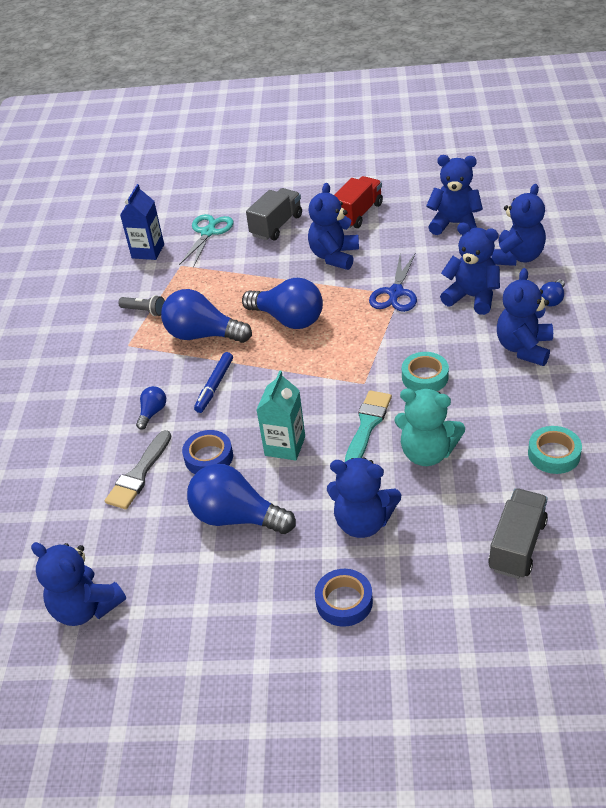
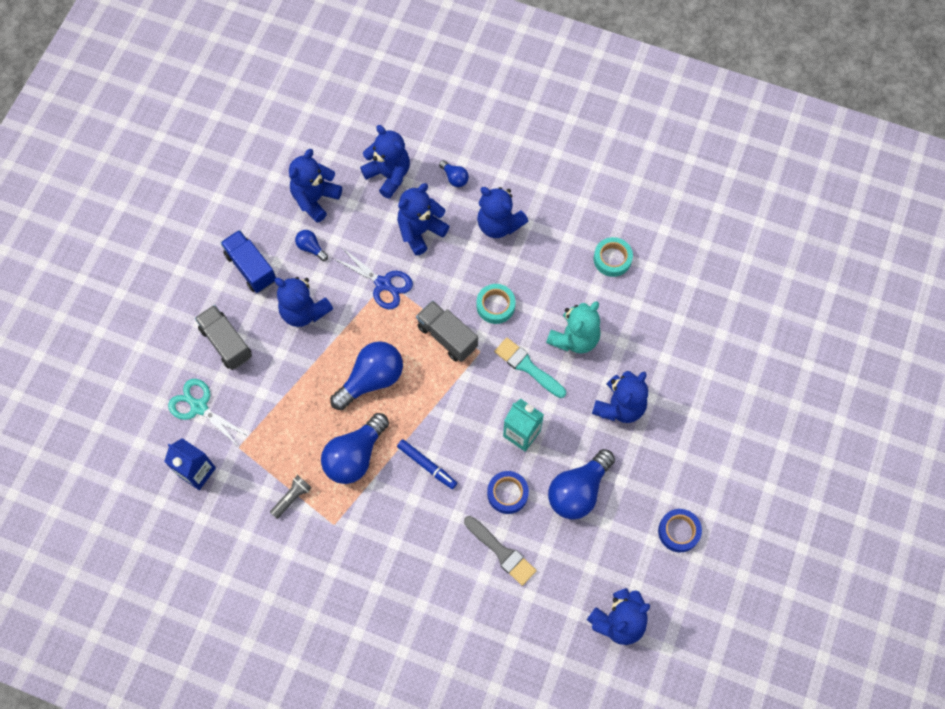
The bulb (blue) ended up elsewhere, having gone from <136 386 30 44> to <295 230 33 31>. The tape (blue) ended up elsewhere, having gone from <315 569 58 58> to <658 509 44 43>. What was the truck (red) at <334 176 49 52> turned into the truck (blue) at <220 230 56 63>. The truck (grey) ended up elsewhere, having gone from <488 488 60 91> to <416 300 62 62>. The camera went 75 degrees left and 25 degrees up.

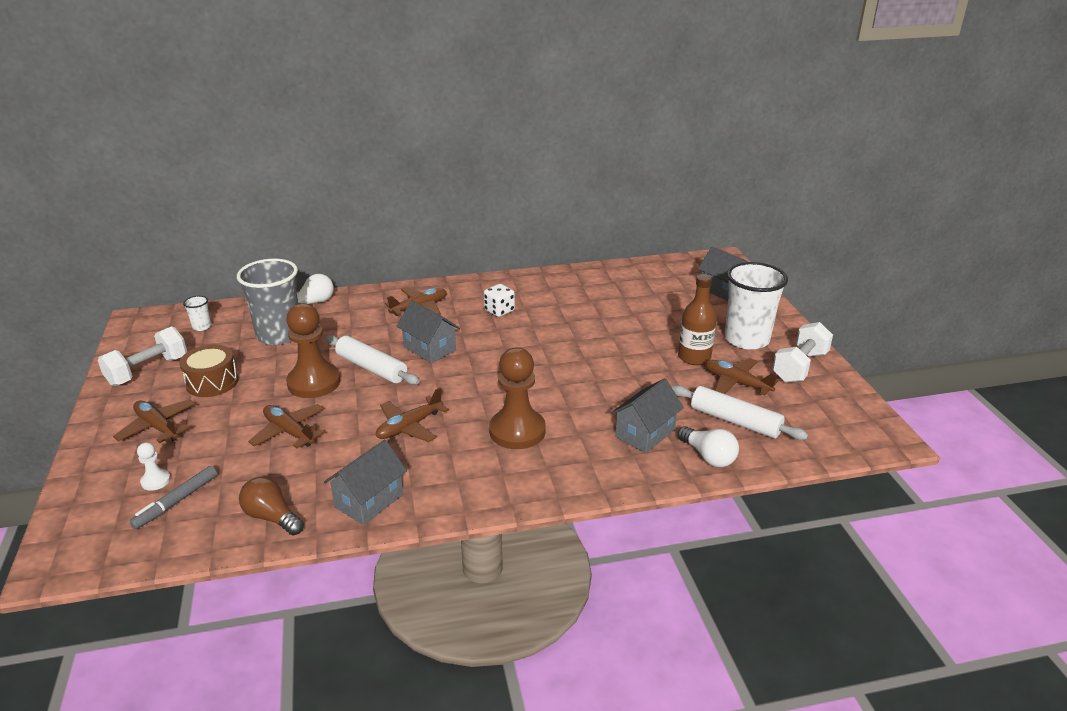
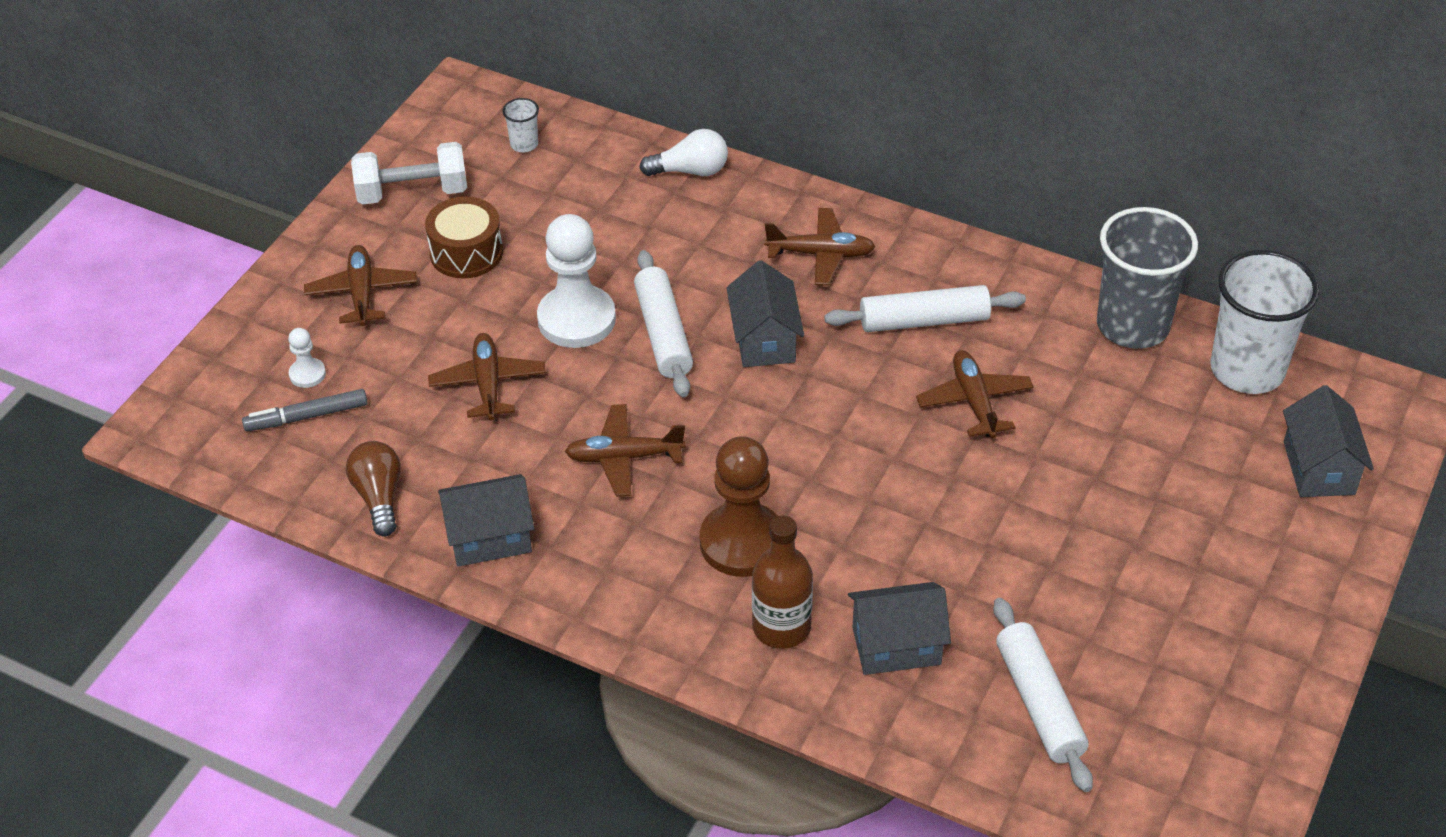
The beaker (grey) ended up elsewhere, having gone from <237 259 61 86> to <1097 207 101 142>. What was the pawn (dark brown) at <286 303 55 95> turned into the pawn (snow-white) at <537 214 79 134>. Where the game die (snow-white) stood at <484 284 31 33>, the pastry roller (snow-white) came to stand at <824 285 202 47>. The second view lost the bulb (snow-white) at <677 426 62 41>. The flask (dark brown) ended up elsewhere, having gone from <678 274 39 91> to <752 516 61 133>. The plane (dark brown) ended up elsewhere, having gone from <705 358 73 38> to <916 350 118 88>. The beaker (snow-white) ended up elsewhere, having gone from <725 262 63 88> to <1210 250 109 144>. The second view lost the hand weight (snow-white) at <772 322 61 61>. The camera went 40 degrees right and 15 degrees up.

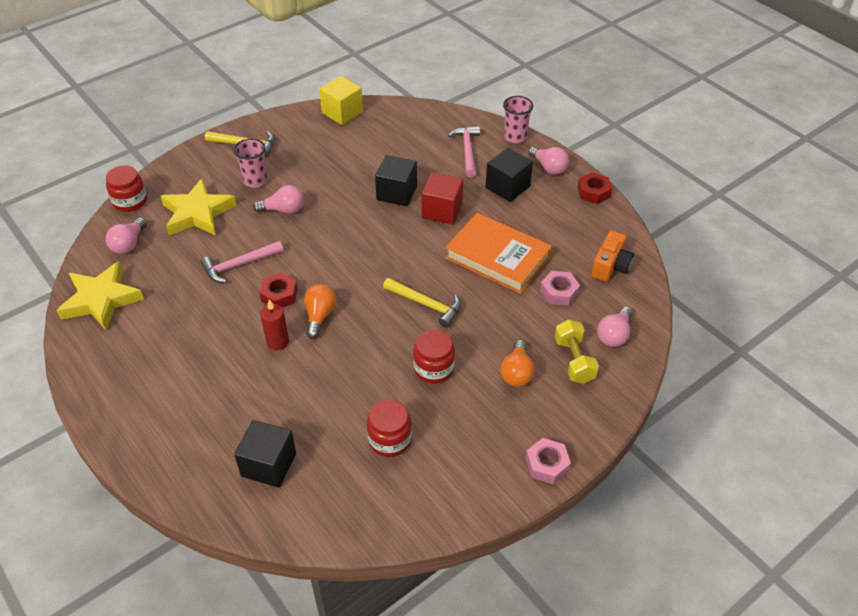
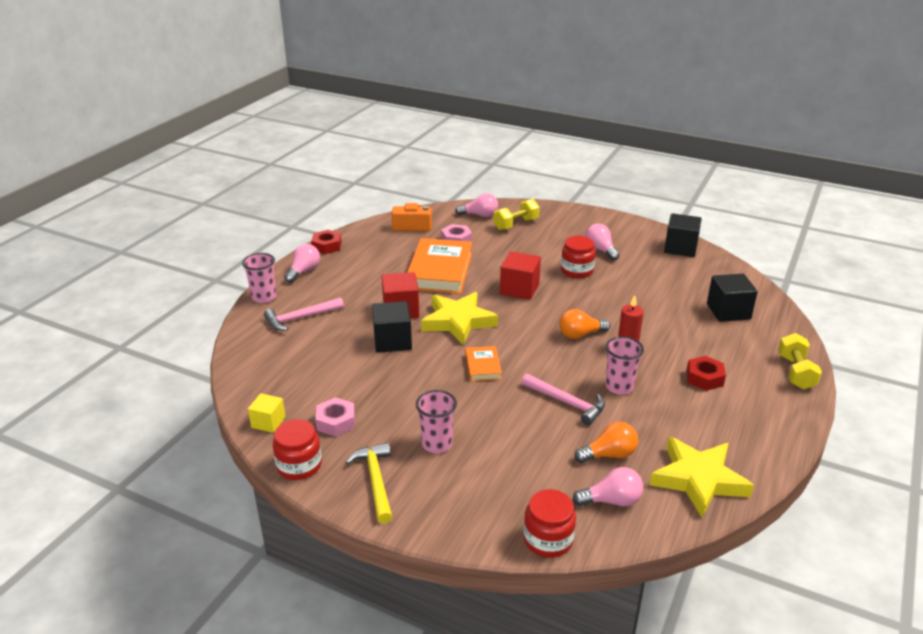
The star (golden) ended up elsewhere, having gone from <161 179 76 57> to <421 292 77 53>. The bulb (pink) ended up elsewhere, having gone from <253 185 51 29> to <585 224 35 36>. The hexagon nut (red) ended up elsewhere, having gone from <259 272 38 35> to <686 356 40 35>. The size of the block (golden) at <319 76 44 49> changed by a factor of 0.63. The jam jar (red) ended up elsewhere, having gone from <367 400 45 57> to <273 419 49 61>. Where the carpenter's hammer (golden) stood at <383 278 78 50>, the block (red) came to stand at <500 251 41 49>. The block (jet-black) ended up elsewhere, having gone from <486 148 47 54> to <664 213 38 44>. The bulb (bright orange) ended up elsewhere, having gone from <501 340 34 47> to <574 422 64 41>. The hexagon nut (pink) ended up elsewhere, having gone from <526 438 45 46> to <316 397 39 40>. The second view gained the hardcover (bright orange) at <465 346 37 35>. The second view gained the beaker (pink) at <605 336 39 58>. The second view gained the hand weight (golden) at <778 333 44 57>. The camera went 115 degrees left and 15 degrees down.

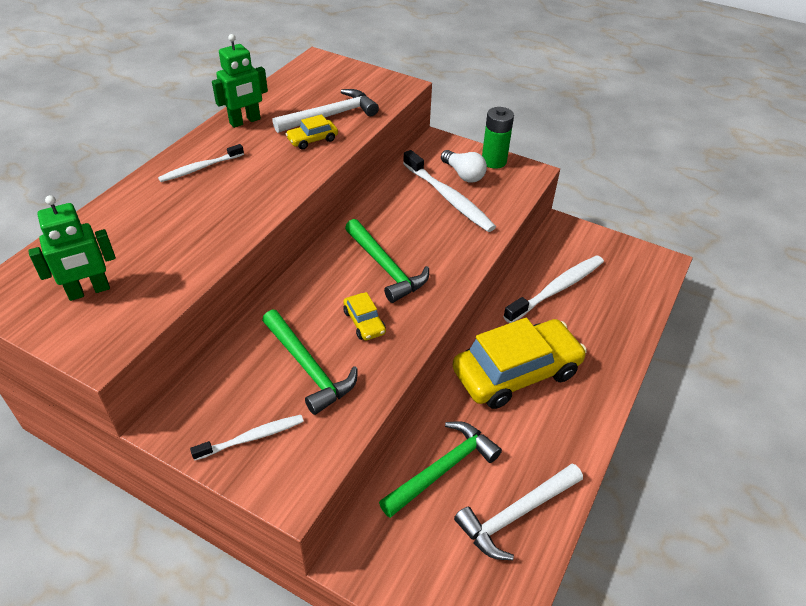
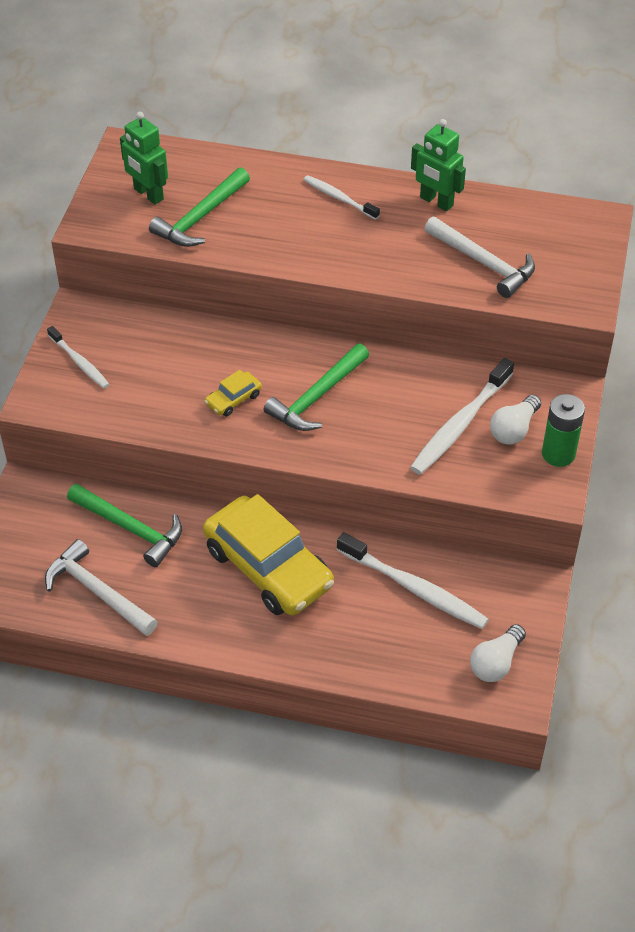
The carpenter's hammer (green) ended up elsewhere, having gone from <262 310 96 105> to <149 167 101 80>. The second view lost the car (golden) at <286 114 52 35>. The second view gained the bulb (snow-white) at <470 624 56 58>. The camera went 75 degrees right and 5 degrees up.

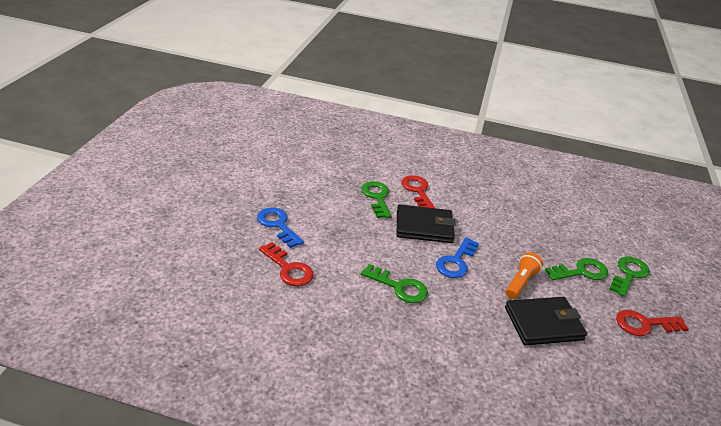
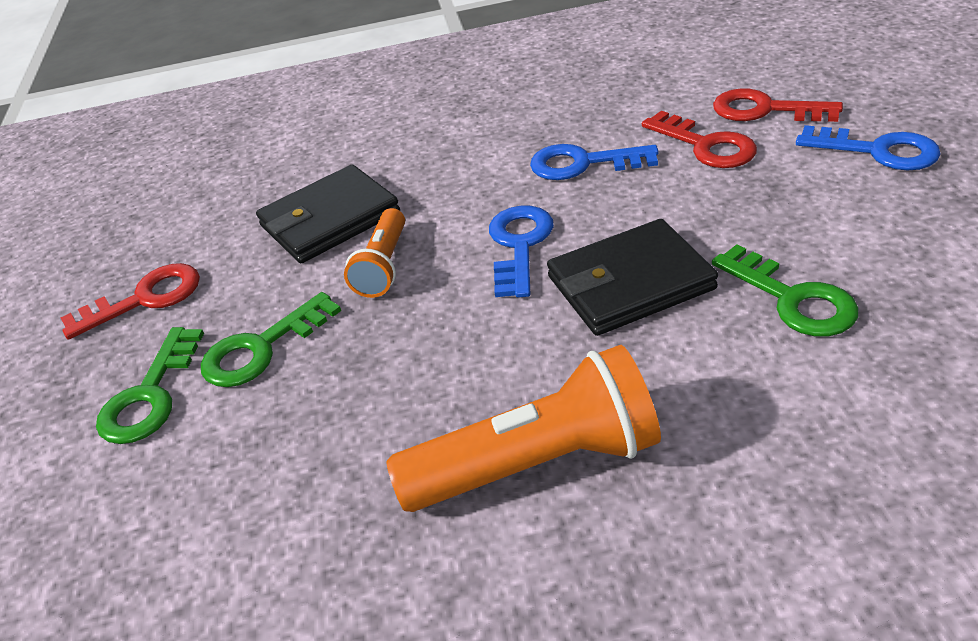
What was the latchkey (green) at <361 264 67 40> turned into the latchkey (blue) at <530 144 128 36>. The latchkey (red) ended up elsewhere, having gone from <401 175 34 33> to <642 111 115 57>. The second view gained the pocket torch (bright orange) at <386 345 275 167>. The camera went 165 degrees right and 5 degrees up.

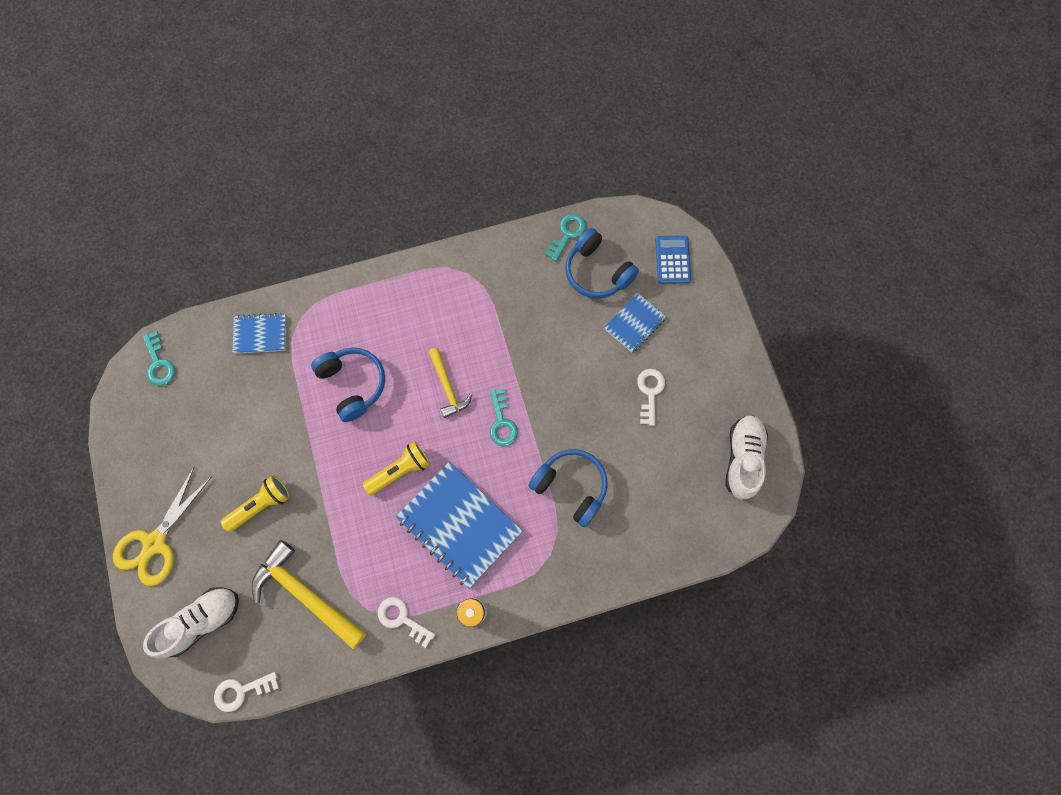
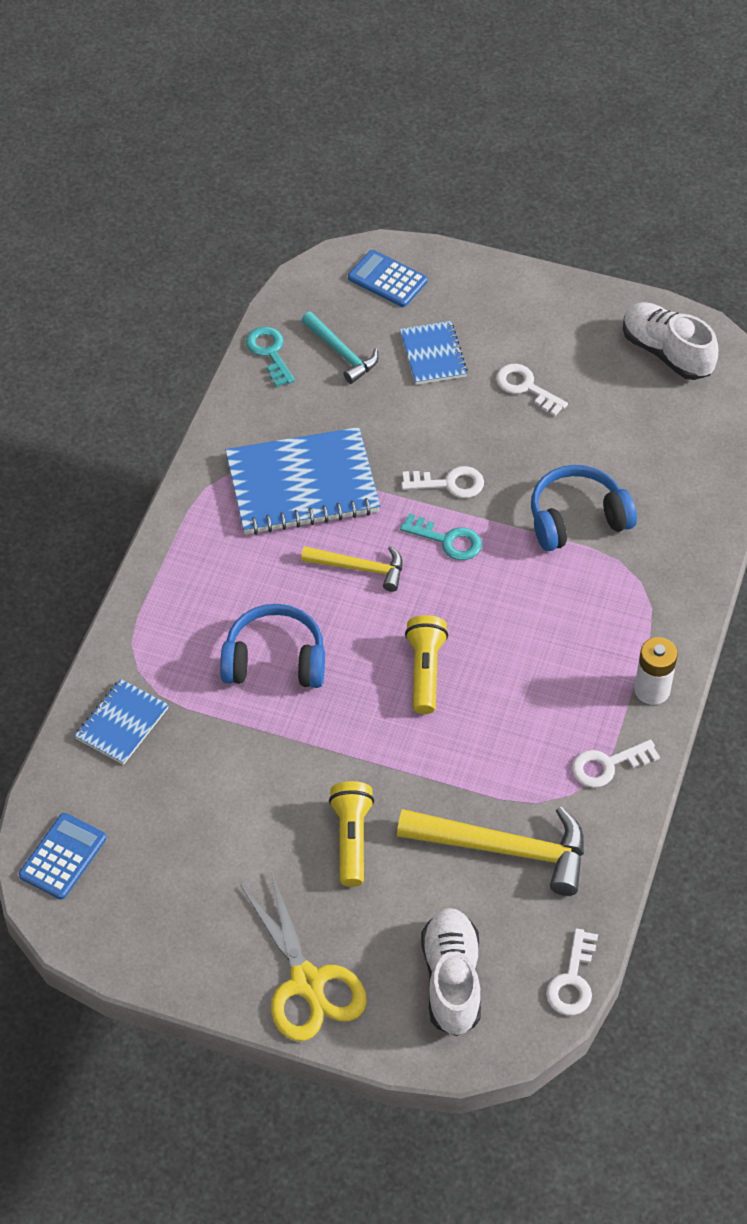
Where the latchkey (teal) stood at <143 331 32 55>, the adding machine (blue) came to stand at <19 813 87 87>. The carpenter's hammer (golden) at <252 540 114 109> ended up facing another way, 150 degrees counterclockwise from before. The exercise book (blue) ended up elsewhere, having gone from <396 462 126 127> to <225 427 155 108>. Where the headset (blue) stood at <565 228 74 71>, the carpenter's hammer (teal) came to stand at <301 312 78 72>. The second view gained the latchkey (snow-white) at <401 466 83 32>. The camera went 55 degrees left and 20 degrees down.

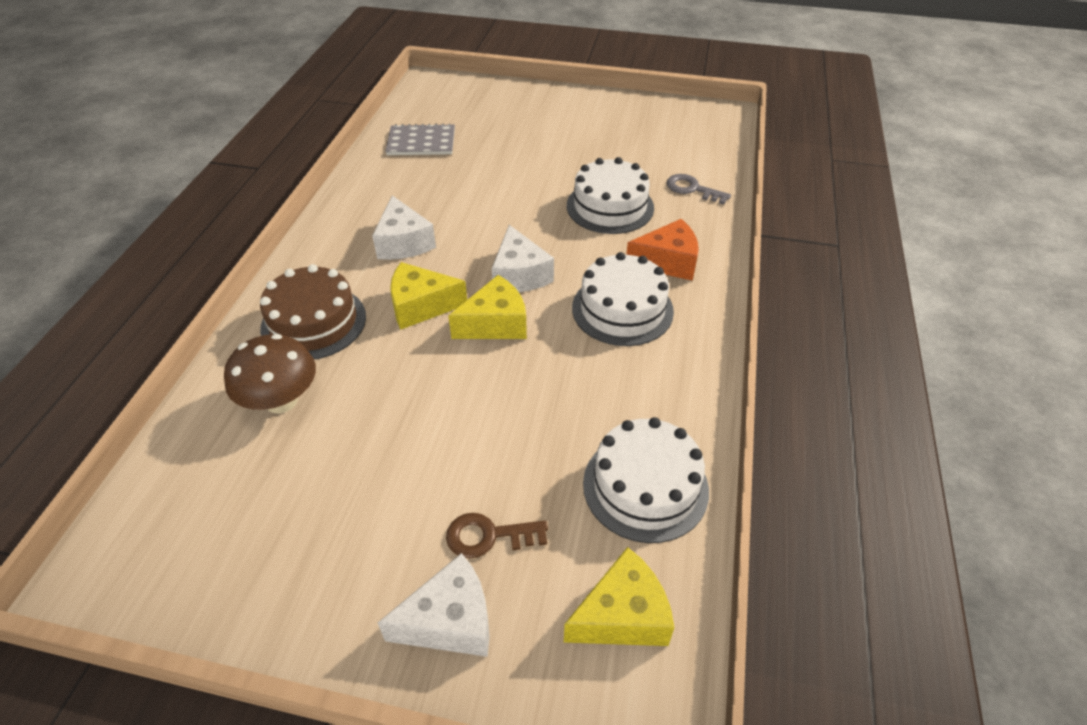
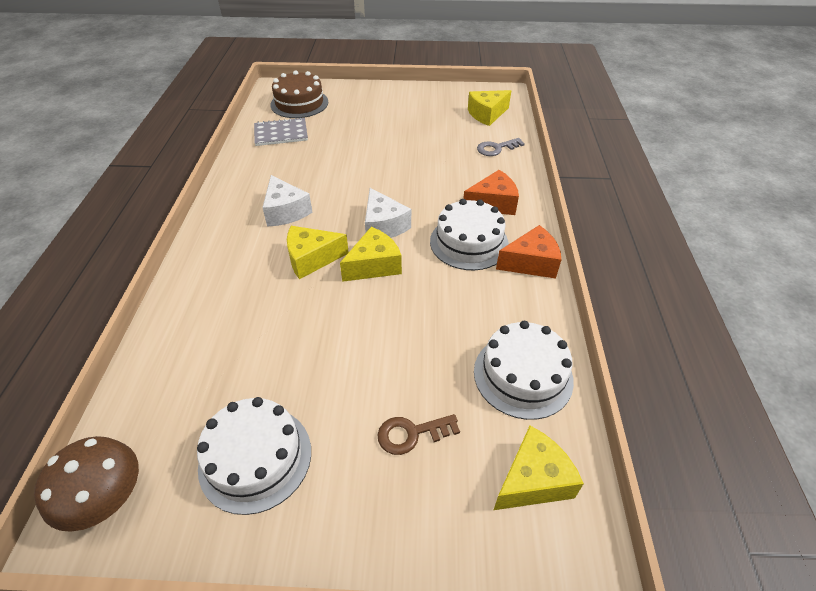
The fungus (dark brown) ended up elsewhere, having gone from <224 334 92 80> to <34 436 105 96>. The layer cake (dark brown) ended up elsewhere, having gone from <260 264 106 96> to <270 70 59 48>. The second view lost the cheese (snow-white) at <378 553 112 104>. The layer cake (snow-white) ended up elsewhere, having gone from <567 157 87 77> to <197 397 114 118>. The latchkey (grey) at <666 174 65 30> ended up facing another way, 45 degrees counterclockwise from before. The second view gained the cheese (golden) at <468 90 43 36>. The second view gained the cheese (bright orange) at <496 225 66 54>. The camera went 10 degrees left and 0 degrees up.

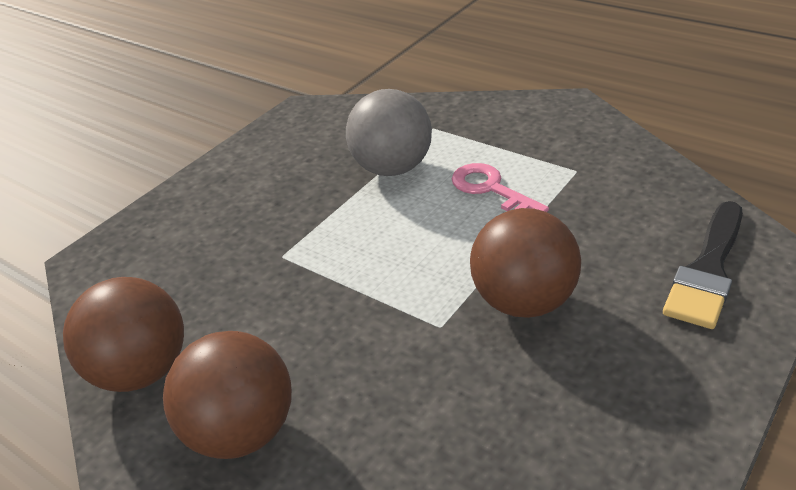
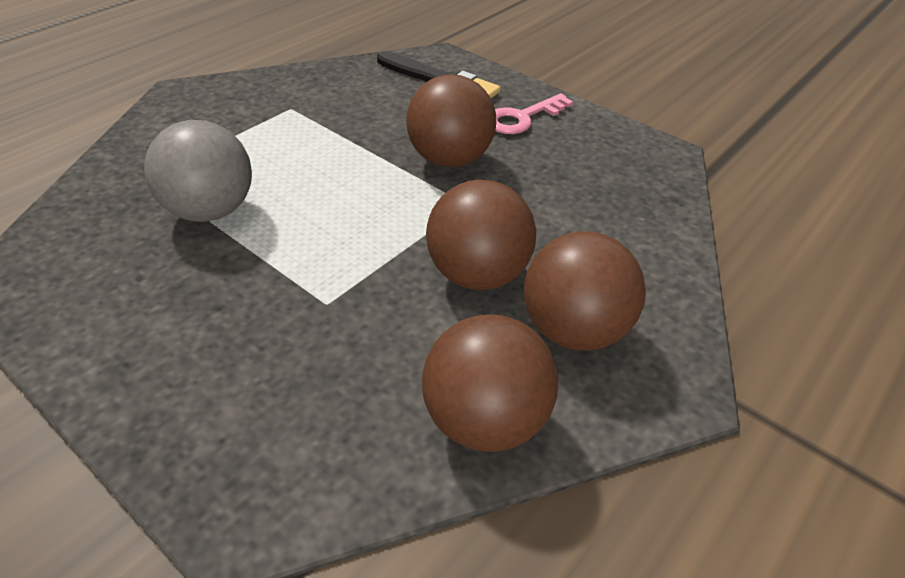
The latchkey (pink) ended up elsewhere, having gone from <452 163 97 49> to <495 93 78 41>. The second view gained the ball (dark brown) at <426 180 110 110>. The camera went 90 degrees left and 5 degrees up.

